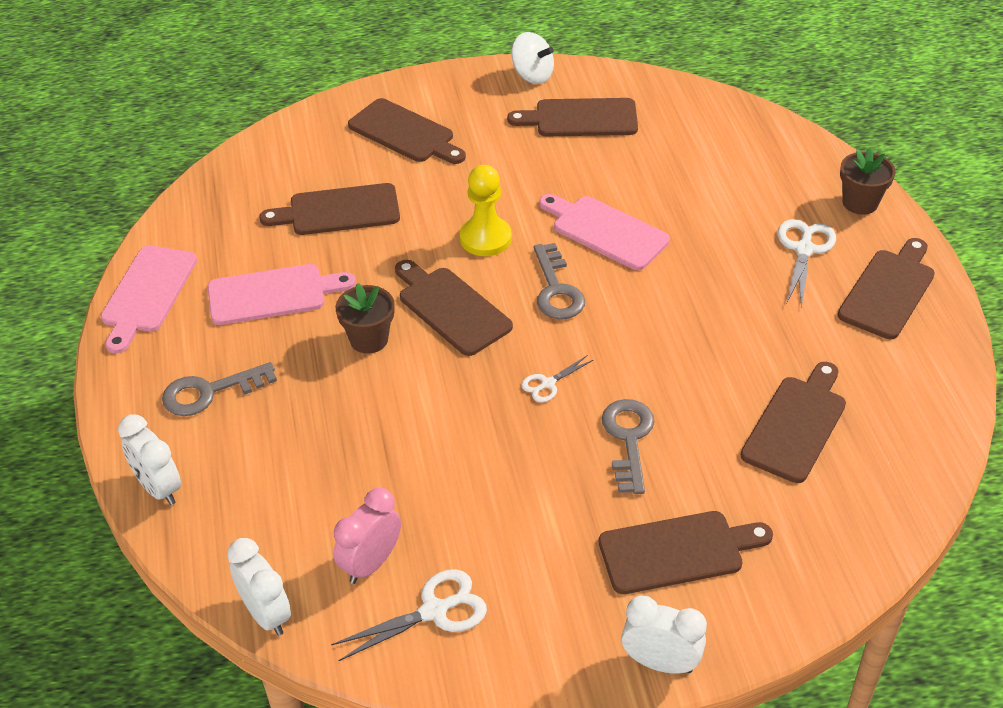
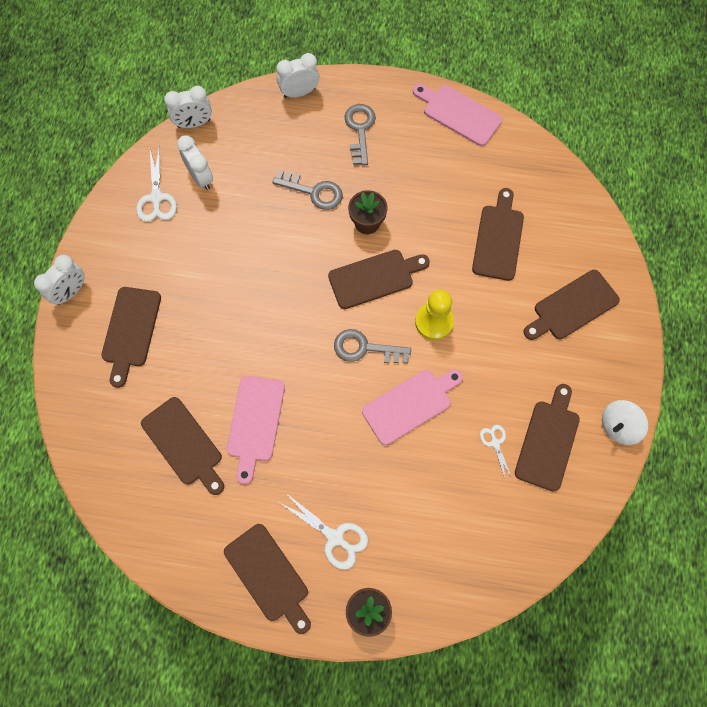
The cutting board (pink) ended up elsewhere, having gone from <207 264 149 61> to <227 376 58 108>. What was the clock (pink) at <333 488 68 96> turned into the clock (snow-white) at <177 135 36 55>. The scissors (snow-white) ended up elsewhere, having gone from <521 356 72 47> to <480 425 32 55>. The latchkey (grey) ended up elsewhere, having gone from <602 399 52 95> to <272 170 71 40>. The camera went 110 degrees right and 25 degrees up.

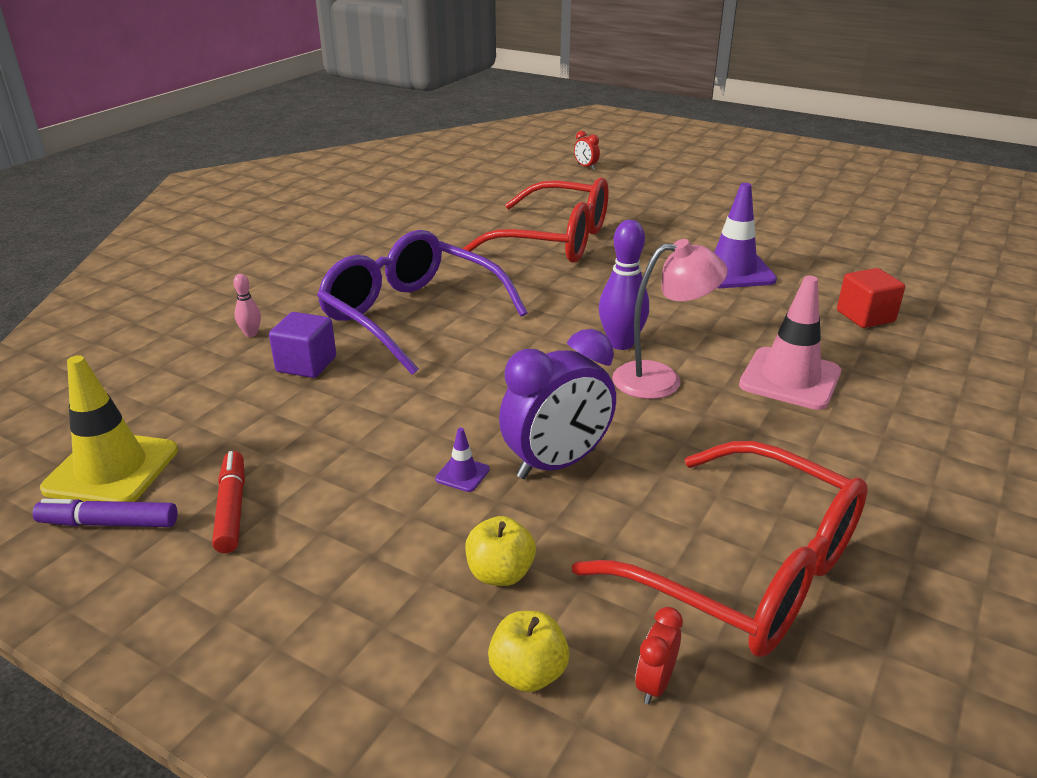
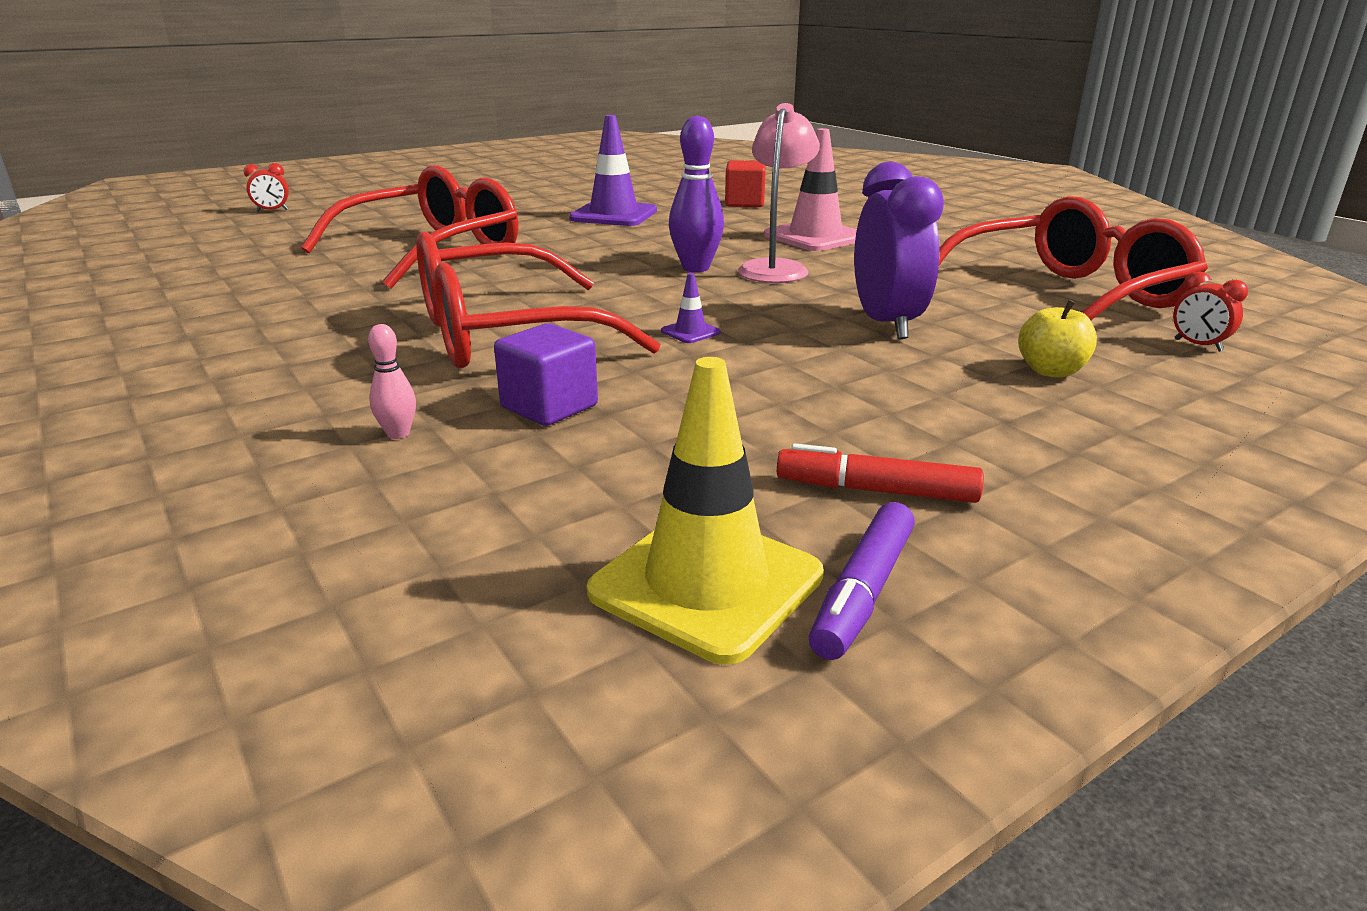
What was the glasses (violet) at <317 230 210 145> turned into the glasses (red) at <416 231 245 137>. The traffic cone (violet) ended up elsewhere, having gone from <435 428 55 64> to <661 273 60 70>. The second view lost the apple (golden) at <488 611 81 81>. The camera went 65 degrees left and 5 degrees down.

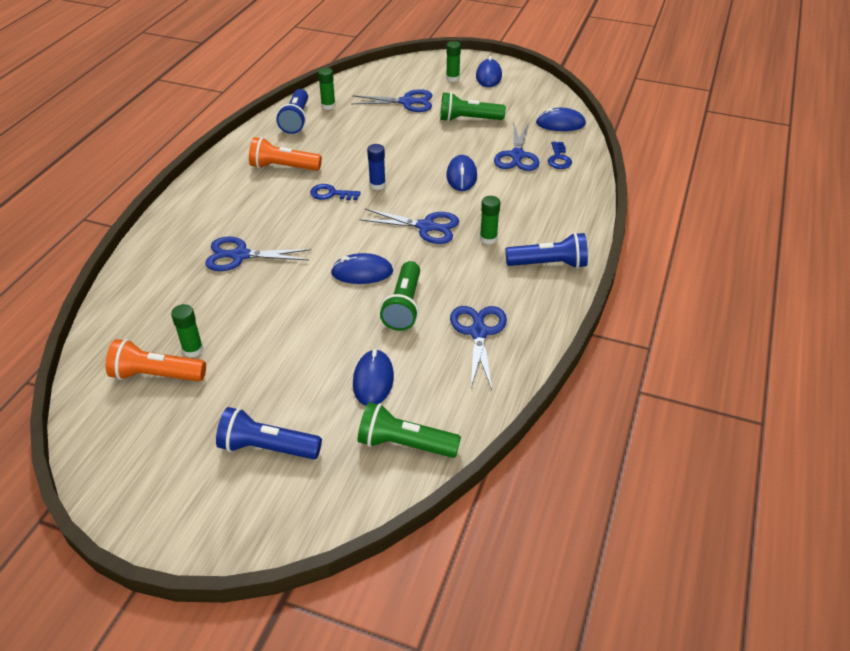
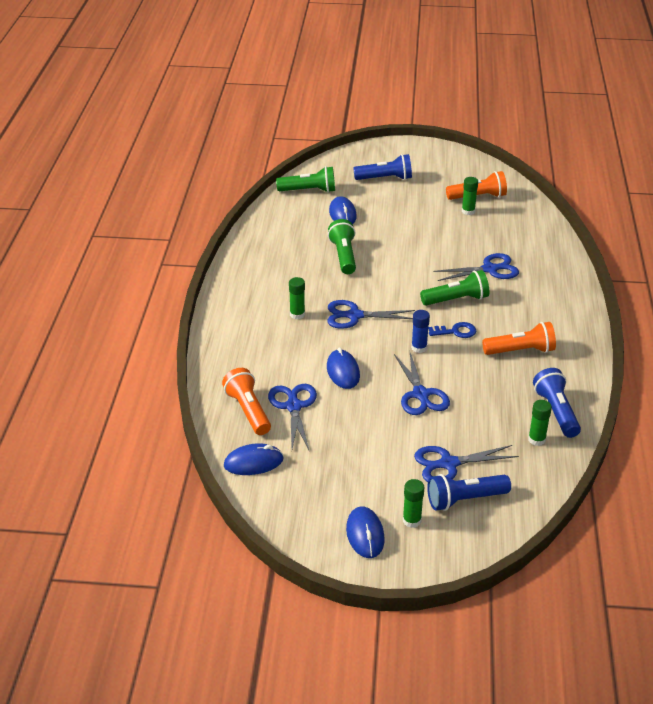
The second view lost the PC mouse (blue) at <331 253 62 31>. The pocket torch (green) ended up elsewhere, having gone from <440 92 66 30> to <420 270 69 36>. The scissors (blue) ended up elsewhere, having gone from <450 306 57 84> to <394 353 56 62>. The pocket torch (blue) ended up elsewhere, having gone from <505 232 83 37> to <427 474 84 37>. Where the latchkey (blue) stood at <548 142 24 27>, the pocket torch (bright orange) came to stand at <222 368 49 67>. The camera went 165 degrees right and 5 degrees down.

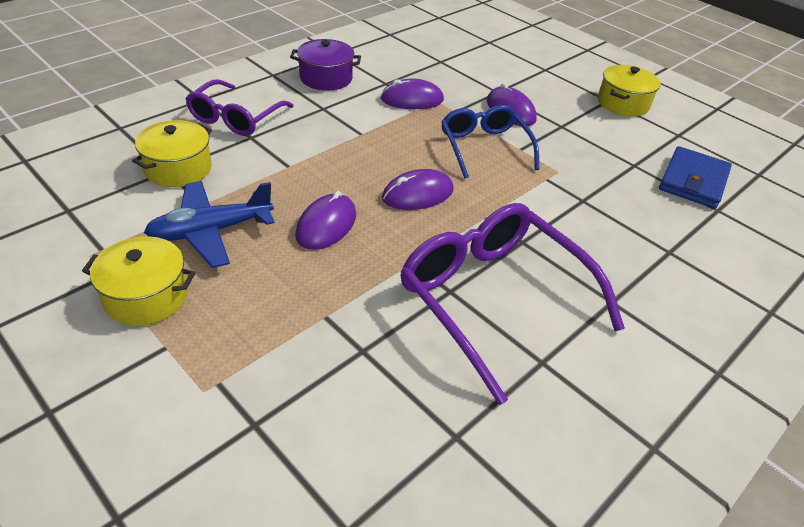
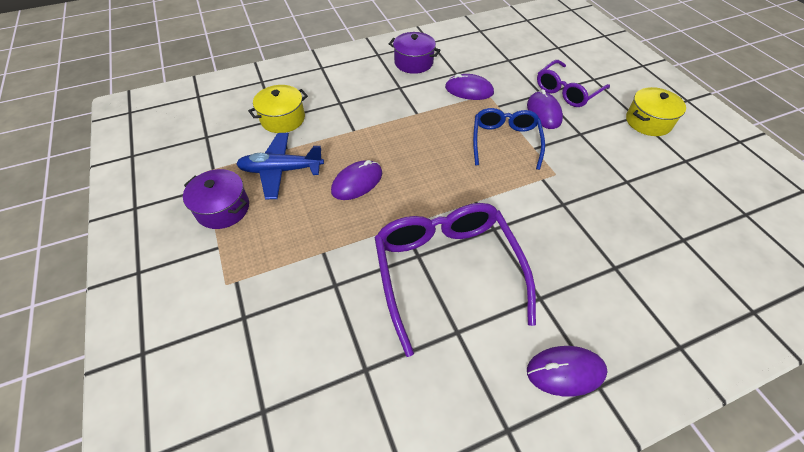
What was the stockpot (golden) at <82 236 114 90> turned into the stockpot (violet) at <183 169 66 60>. The glasses (violet) ended up elsewhere, having gone from <185 80 109 56> to <537 60 73 47>. The PC mouse (violet) ended up elsewhere, having gone from <382 169 71 41> to <527 346 80 51>. The second view lost the card wallet (blue) at <659 146 73 63>. The camera went 25 degrees right and 10 degrees up.

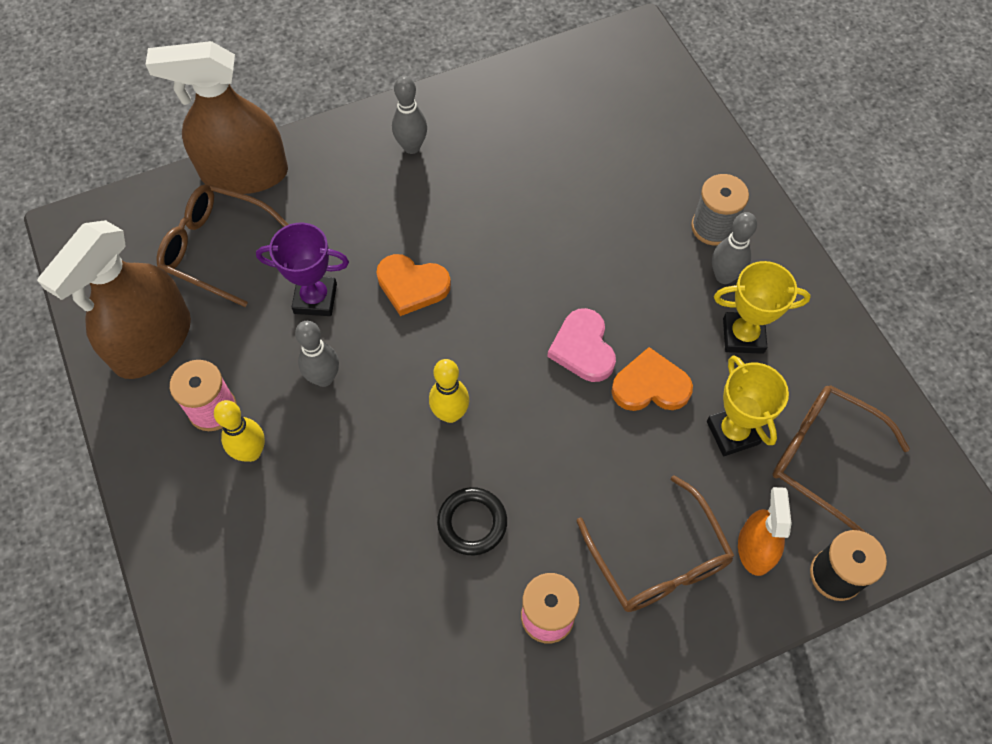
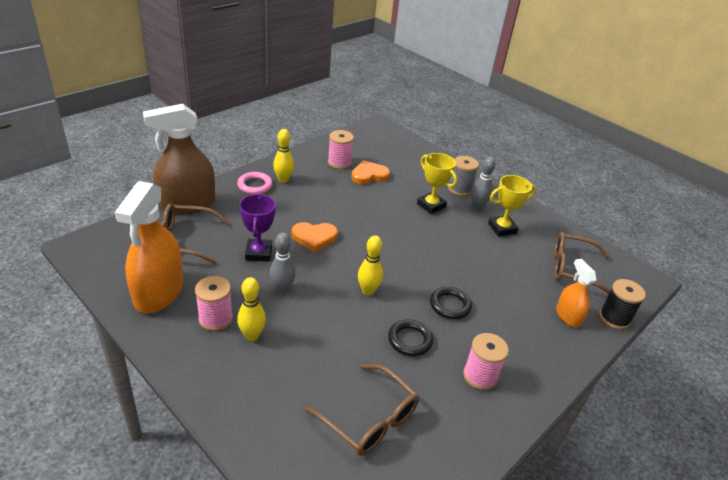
What was the sprayer (dark brown) at <37 220 154 159> turned into the sprayer (bright orange) at <115 181 68 132>. The prize cup (violet) at <256 222 93 94> ended up facing another way, 75 degrees counterclockwise from before. What was the tenpin (grey) at <392 76 35 78> turned into the tenpin (golden) at <273 129 21 54>. The second view lost the love heart (pink) at <547 308 69 74>. The glasses (dark brown) ended up elsewhere, having gone from <576 475 159 137> to <305 364 114 92>. The love heart (bright orange) ended up elsewhere, having gone from <611 347 82 64> to <351 160 39 24>. The prize cup (golden) ended up elsewhere, having gone from <707 355 82 101> to <417 153 40 61>. The second view gained the ring (pink) at <237 172 36 22>. The second view gained the spool (pink) at <328 130 26 39>. The second view gained the ring (jet-black) at <430 287 42 32>. The camera went 25 degrees left and 25 degrees down.

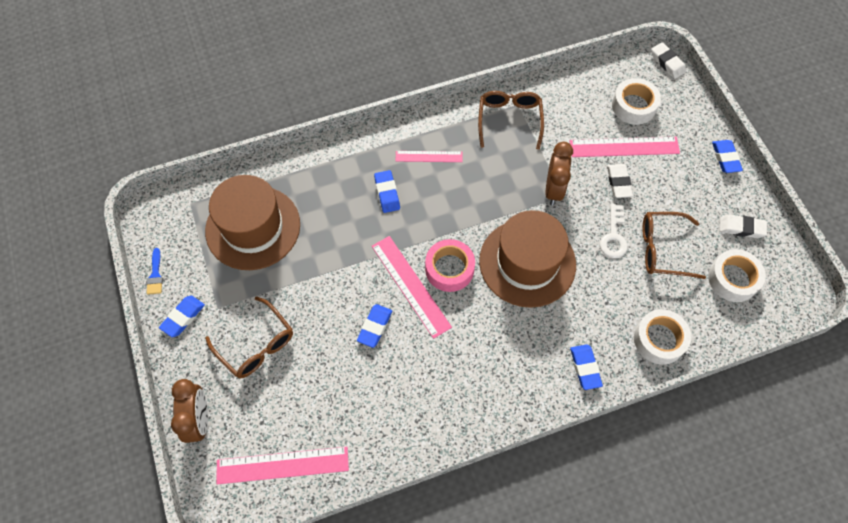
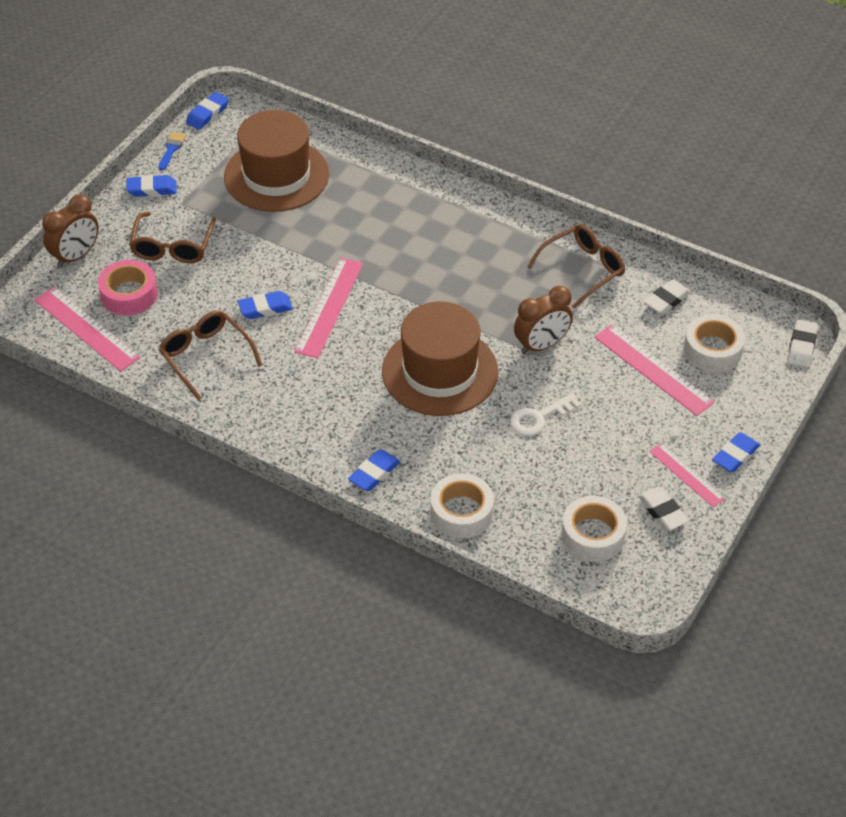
The paintbrush (blue) at <146 248 17 47> ended up facing another way, 150 degrees clockwise from before. The eraser (blue) ended up elsewhere, having gone from <374 170 26 43> to <186 92 43 38>. The straightedge (pink) ended up elsewhere, having gone from <395 151 68 11> to <649 443 76 64>. The tape (pink) ended up elsewhere, having gone from <425 239 50 53> to <98 260 60 56>. The eraser (snow-white) ended up elsewhere, having gone from <607 164 26 34> to <644 279 47 36>. The glasses (dark brown) ended up elsewhere, having gone from <642 212 64 67> to <158 310 105 91>. The camera went 50 degrees right and 15 degrees down.

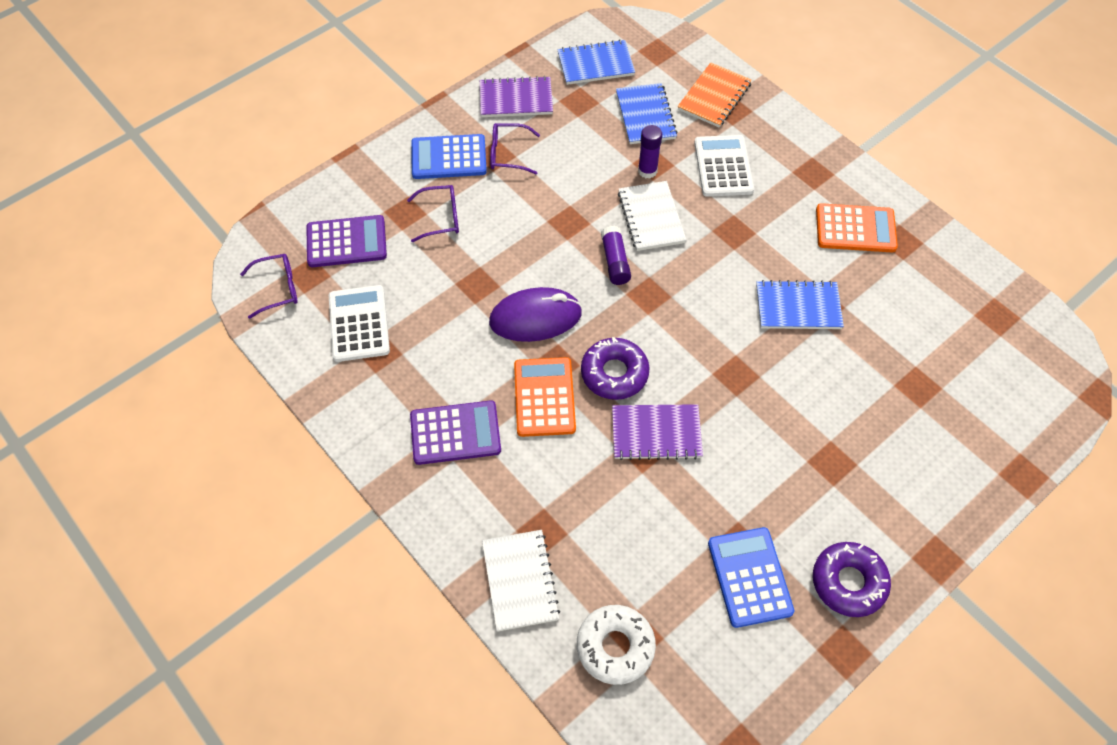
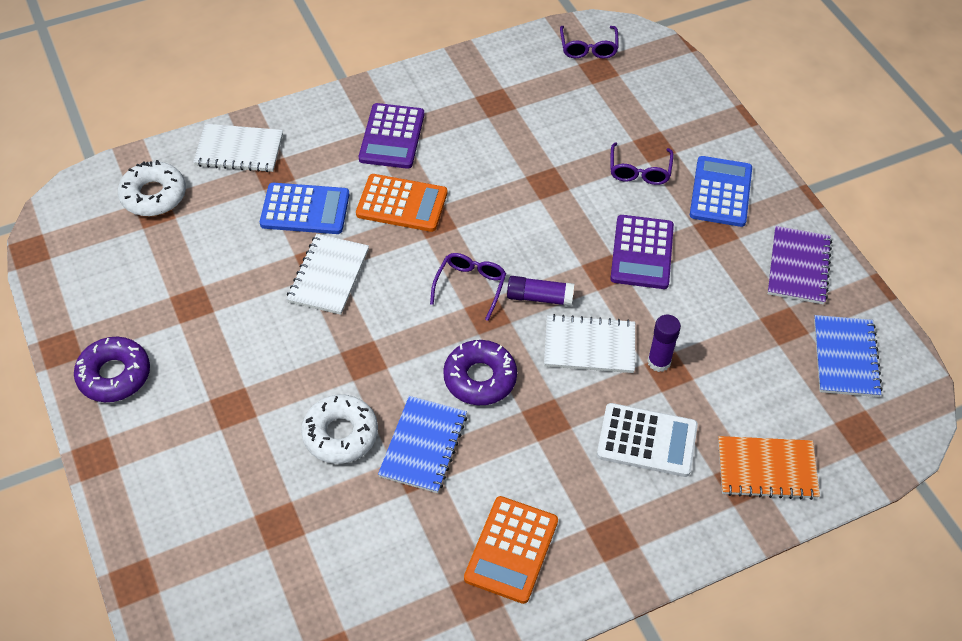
The adding machine (violet) ended up elsewhere, having gone from <306 215 81 52> to <610 215 64 74>. The second view lost the adding machine (snow-white) at <329 285 61 77>. The second view lost the PC mouse (violet) at <489 287 93 55>. The glasses (violet) ended up elsewhere, having gone from <490 123 50 51> to <430 253 76 68>. The glazed donut (violet) ended up elsewhere, having gone from <581 337 68 63> to <443 340 74 65>. What was the exercise book (violet) at <612 404 91 56> turned into the exercise book (snow-white) at <287 234 82 81>. The second view lost the exercise book (blue) at <616 83 62 61>. The exercise book (bright orange) at <678 62 74 65> ended up facing another way, 45 degrees counterclockwise from before. The adding machine (blue) ended up elsewhere, having gone from <708 527 86 101> to <260 183 89 51>. The second view gained the glazed donut (snow-white) at <301 394 77 70>. The camera went 105 degrees right and 5 degrees down.

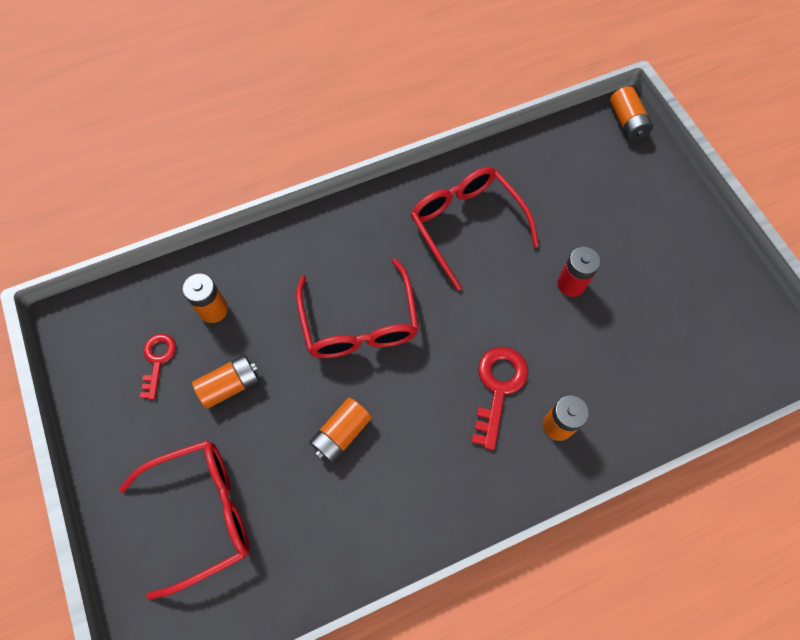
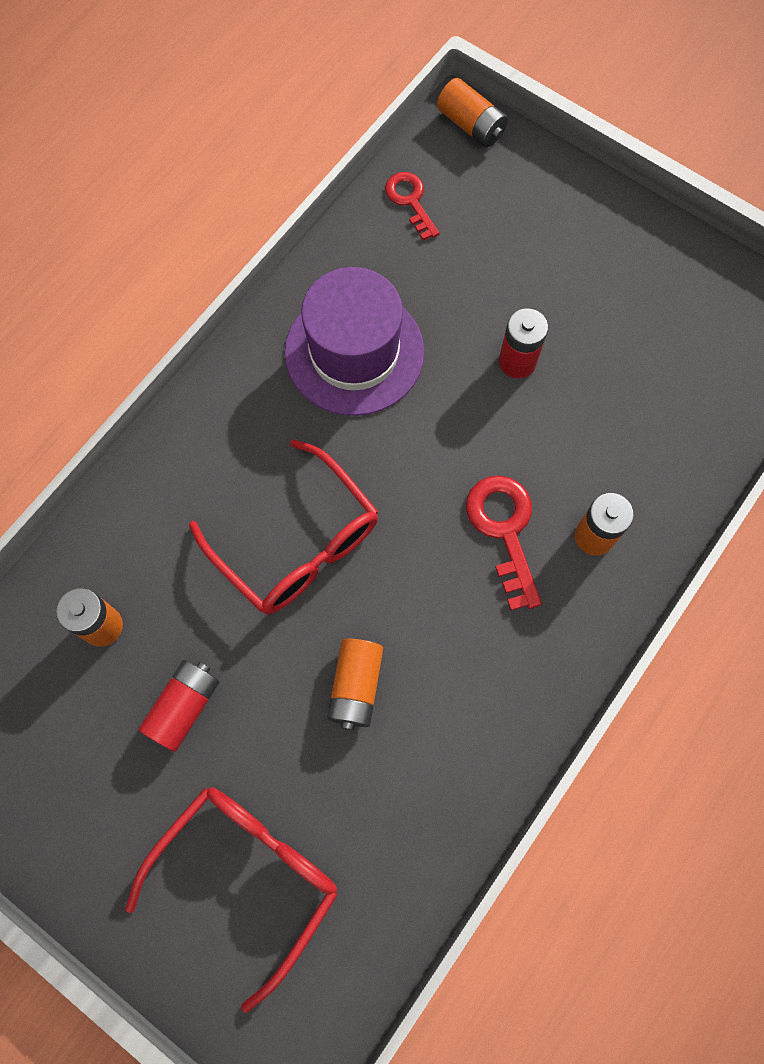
The latchkey (red) ended up elsewhere, having gone from <140 334 36 66> to <385 172 55 69>. What was the AA battery (bright orange) at <192 355 67 54> turned into the AA battery (red) at <139 660 80 92>. Where the glasses (red) stood at <410 167 129 124>, the tall hat (violet) came to stand at <285 267 139 149>. The camera went 30 degrees left and 5 degrees up.

